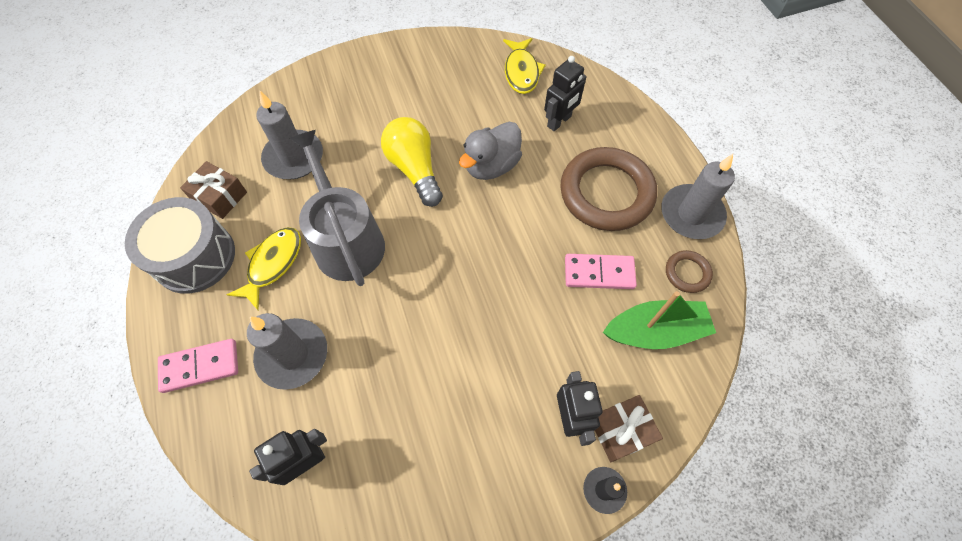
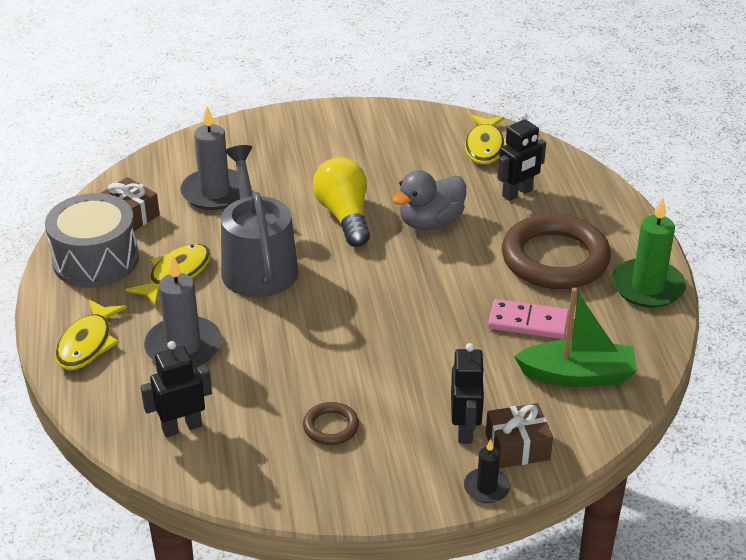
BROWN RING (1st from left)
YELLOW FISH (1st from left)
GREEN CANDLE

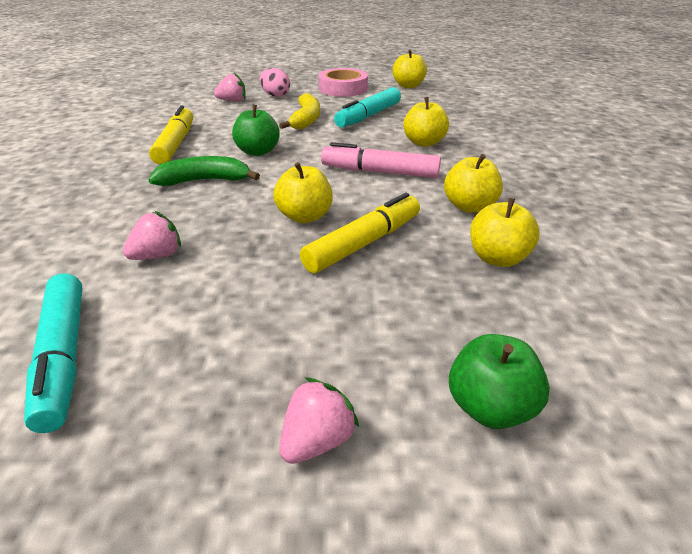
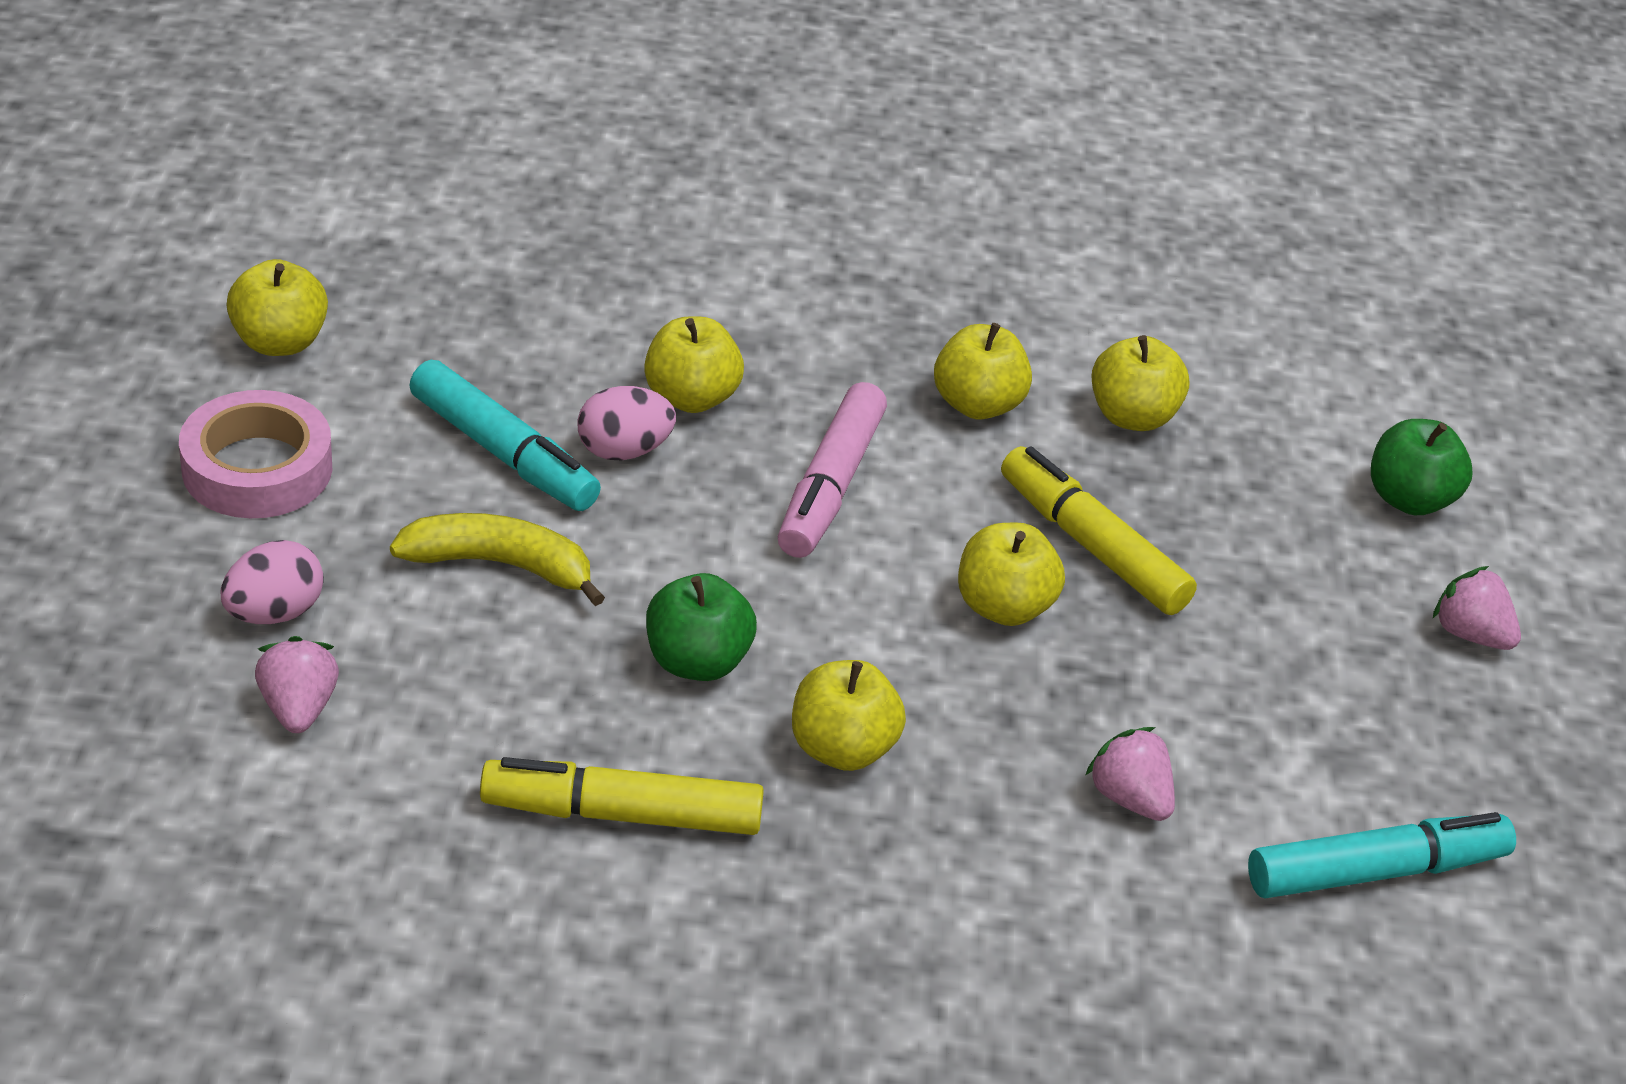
PINK EGG (2nd from left)
YELLOW APPLE (3rd from left)

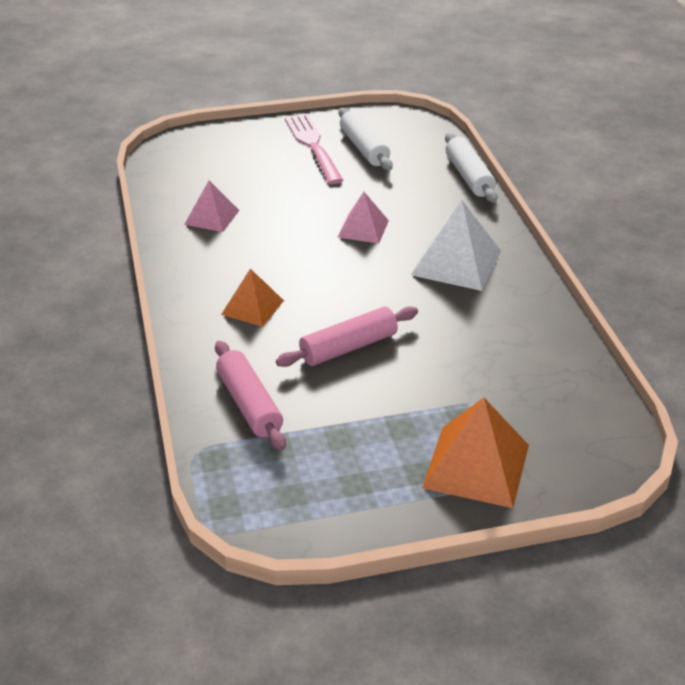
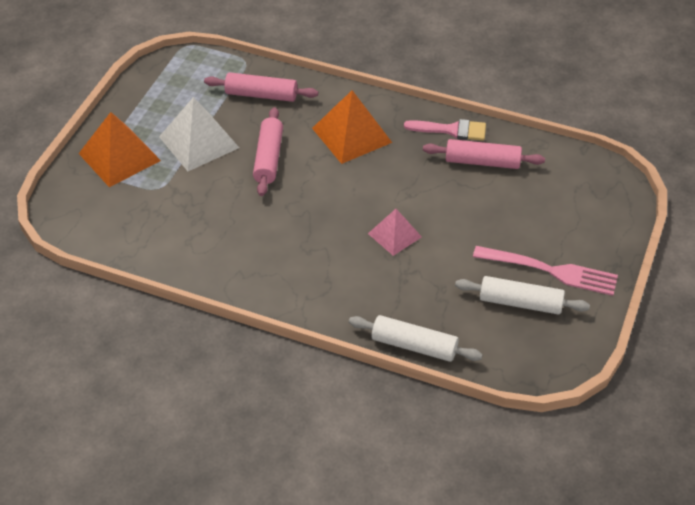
PINK BRUSH
WHITE PYRAMID
PINK ROLLING PIN (3rd from left)
ORANGE PYRAMID (2nd from left)

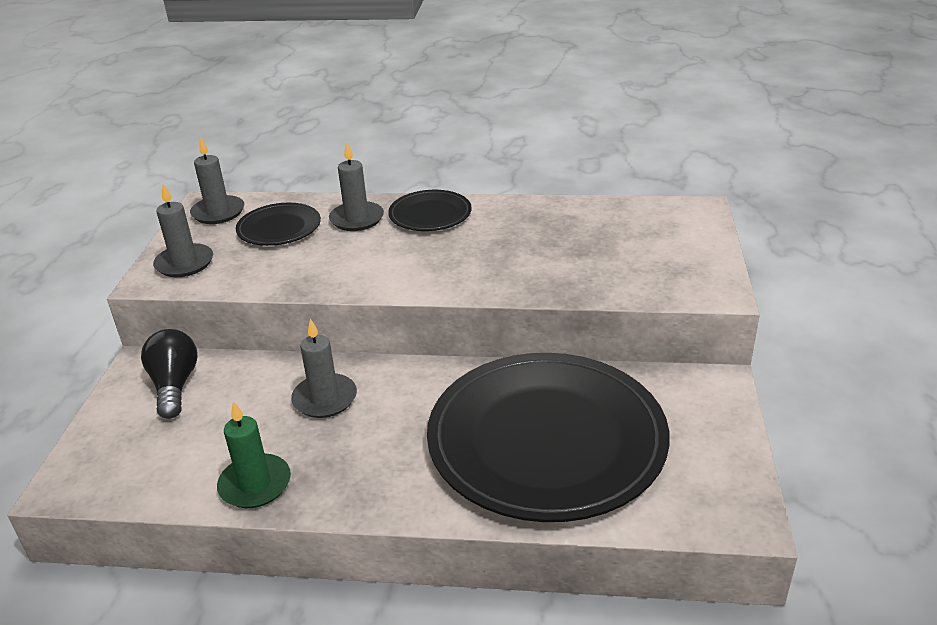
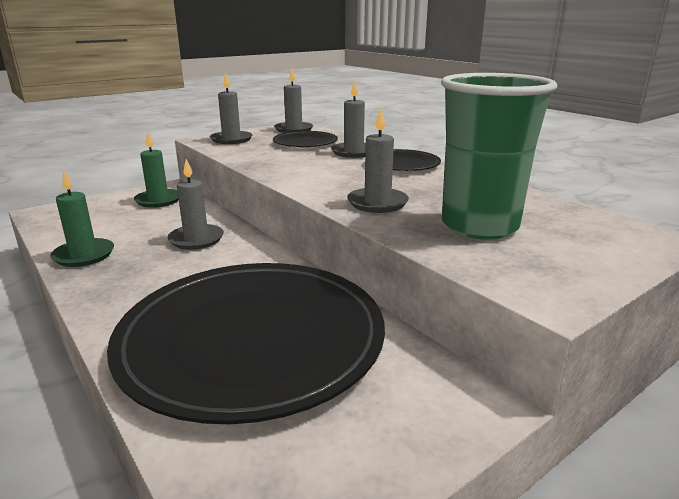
GREY CANDLE (5th from left)
GREEN CUP
GREEN CANDLE (2nd from left)

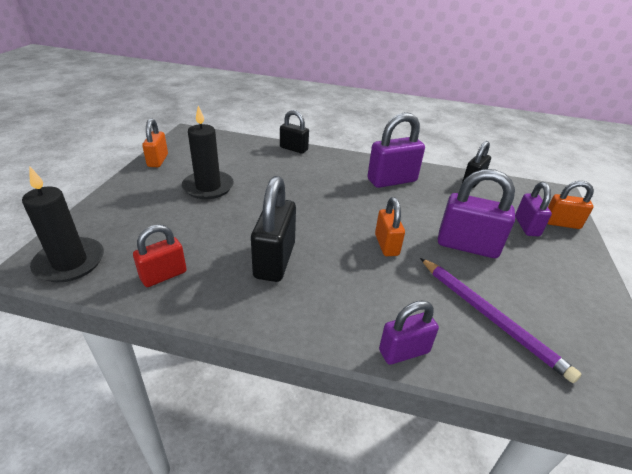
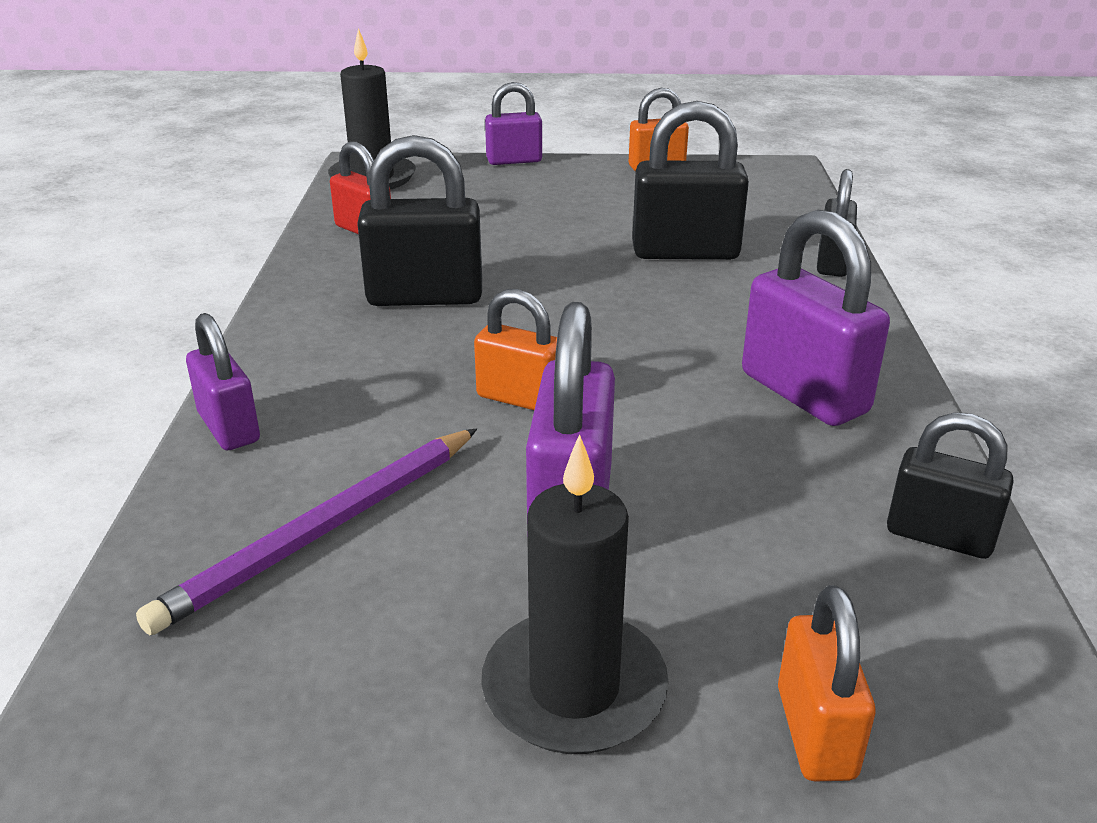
BLACK PADLOCK (2nd from left)
BLACK CANDLE (2nd from left)
PURPLE PADLOCK (2nd from left)
ORANGE PADLOCK (1st from left)

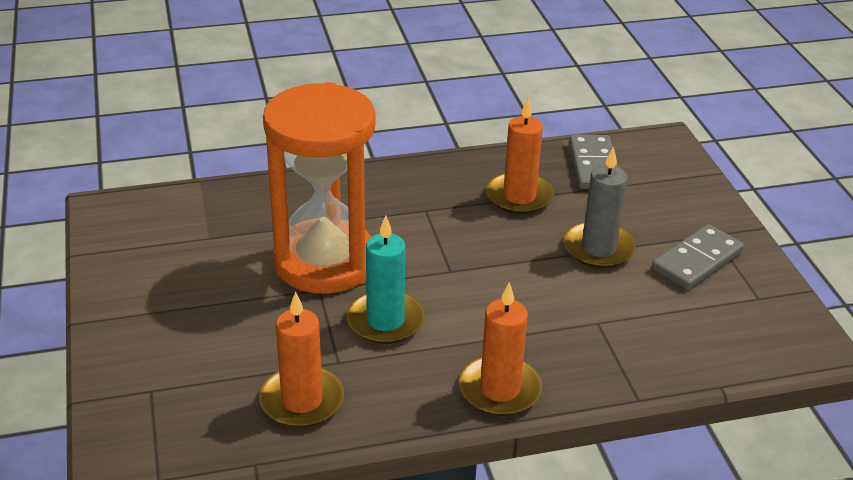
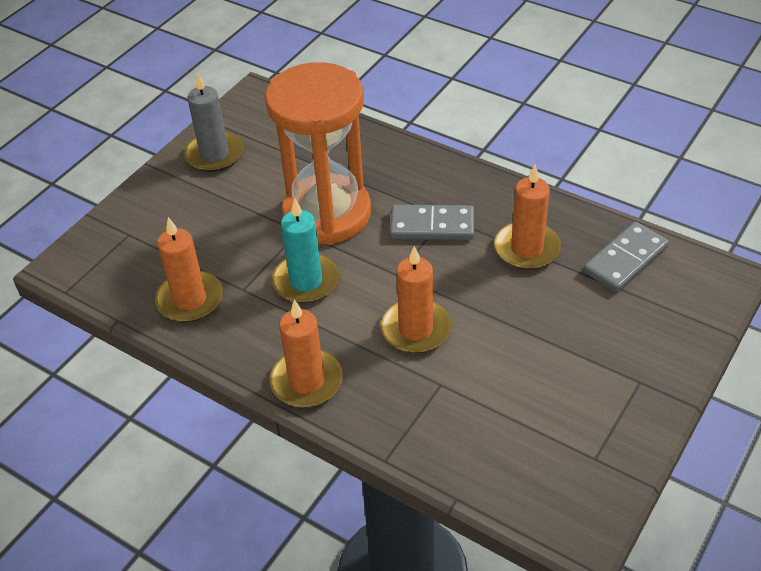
ORANGE CANDLE (3rd from left)
GREY CANDLE
GREY DOMINO (1st from left)

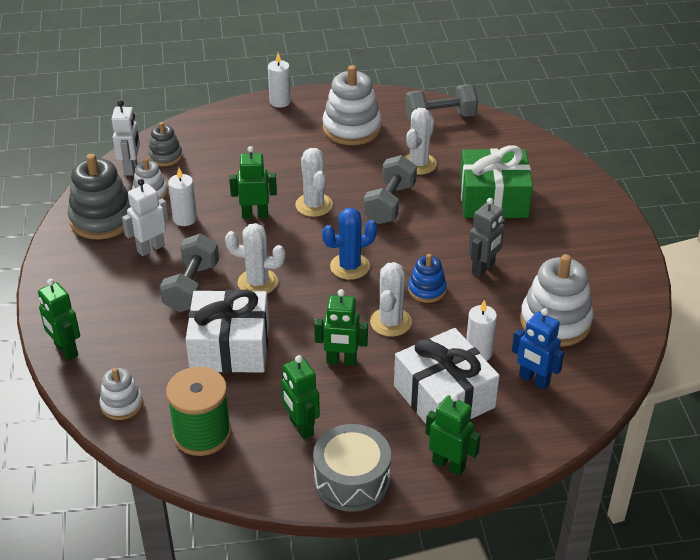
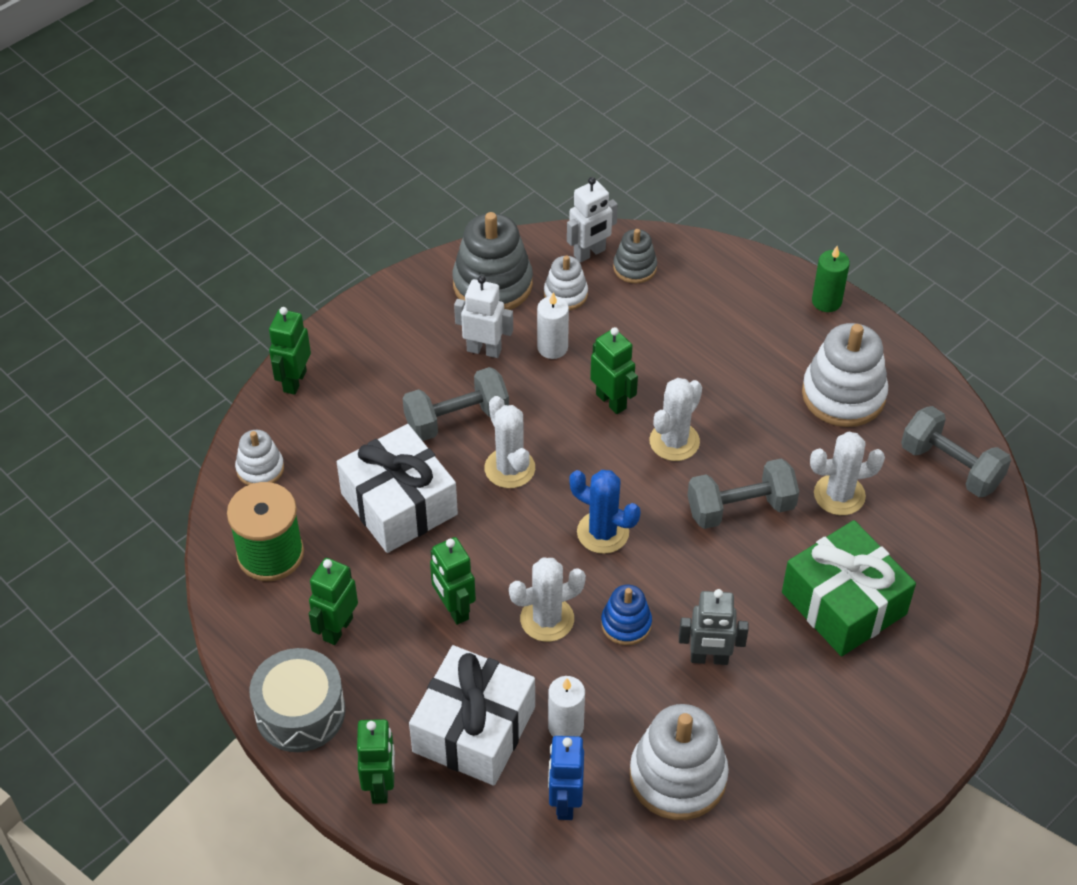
GREEN CANDLE

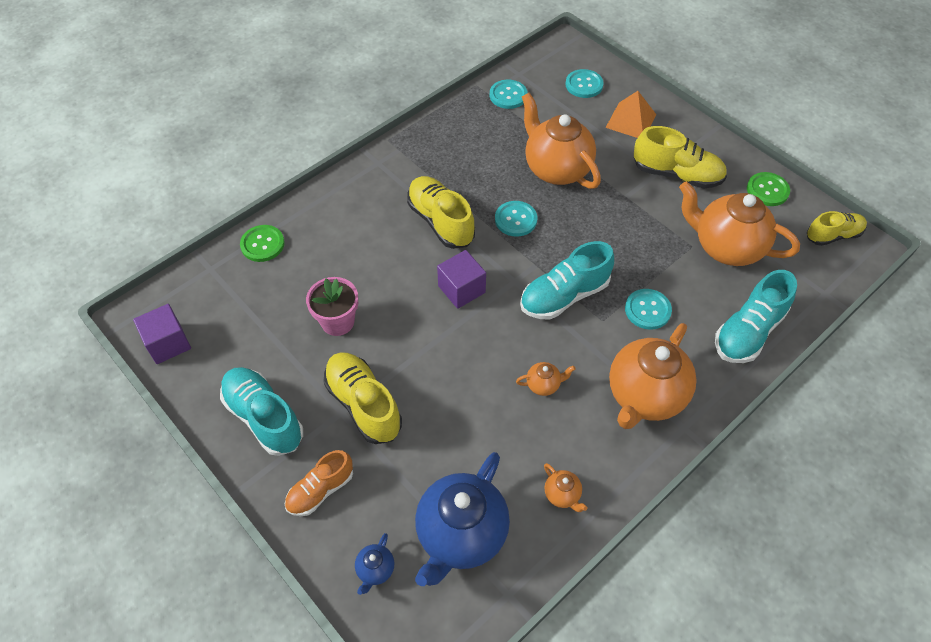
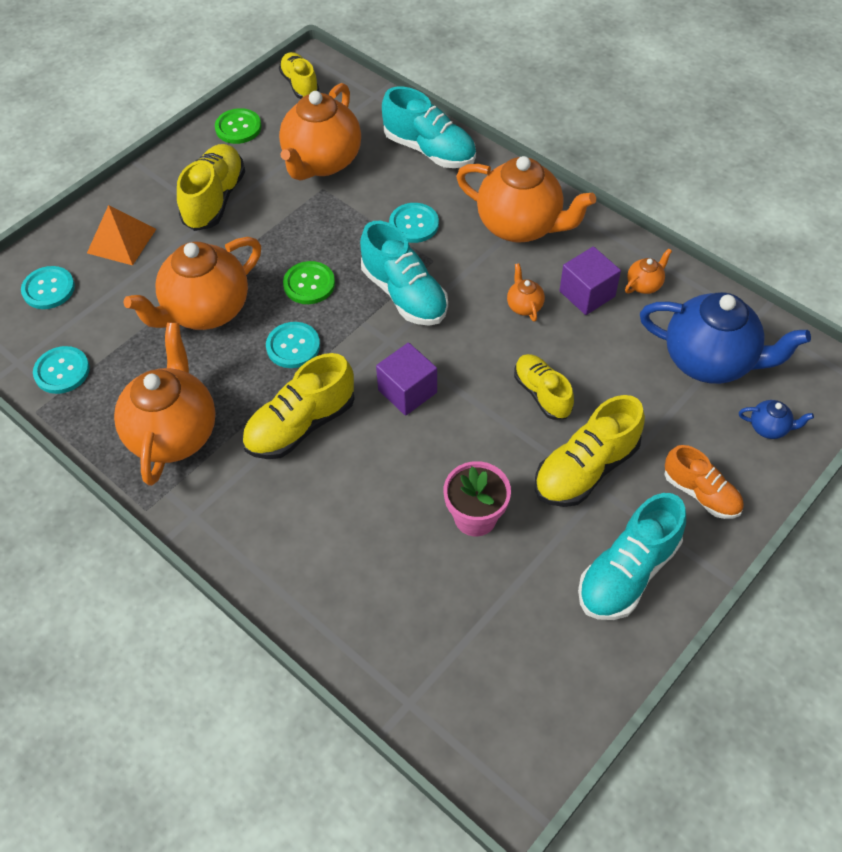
ORANGE TEAPOT (1st from left)
YELLOW SHOE (4th from left)
PURPLE CUBE (2nd from left)
GREEN BUTTON (2nd from left)

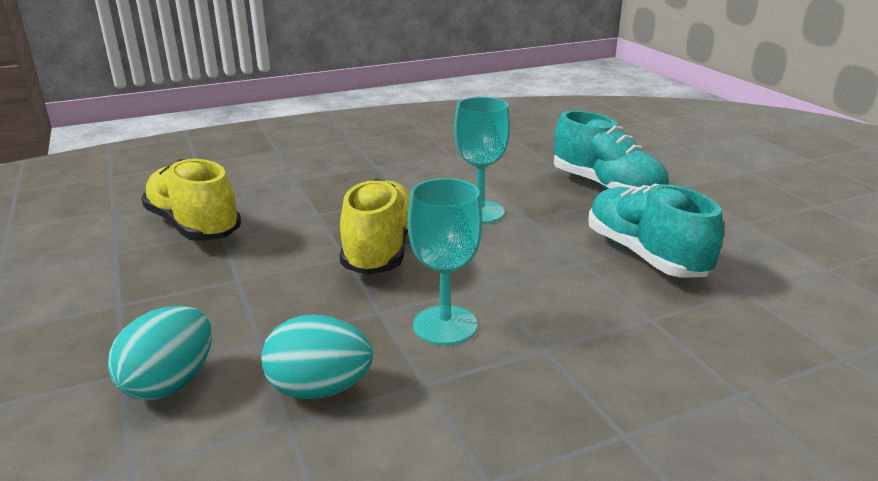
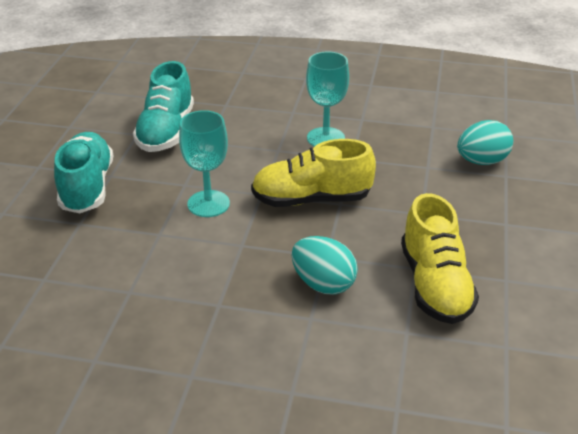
TURQUOISE EGG (1st from left)
YELLOW SHOE (1st from left)

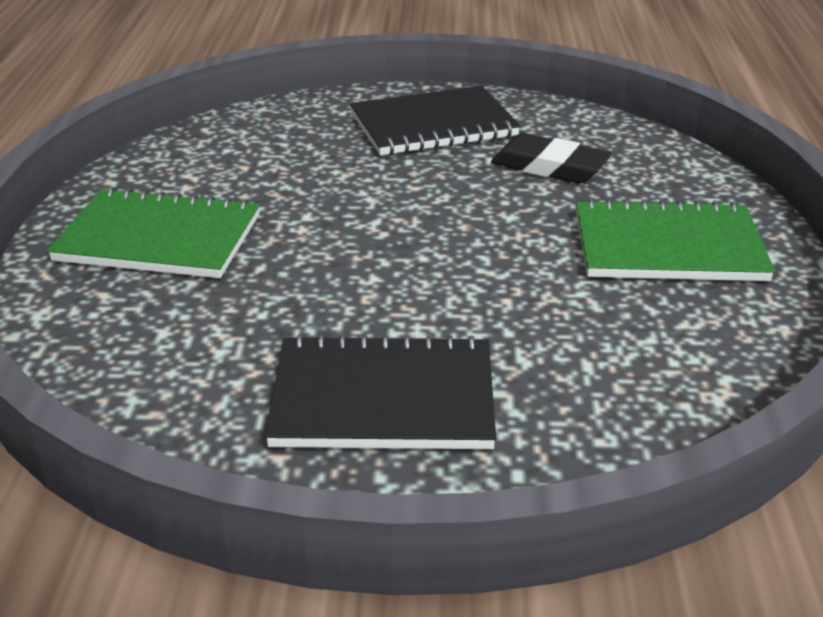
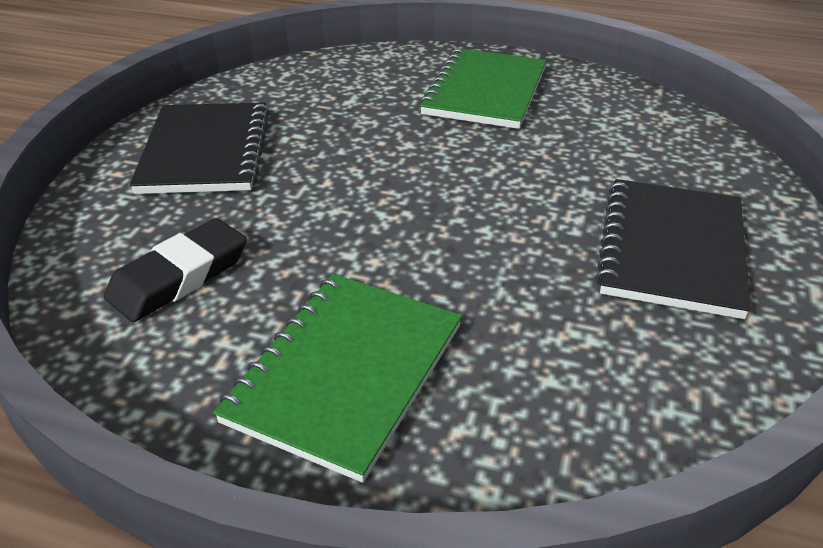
BLACK ERASER

